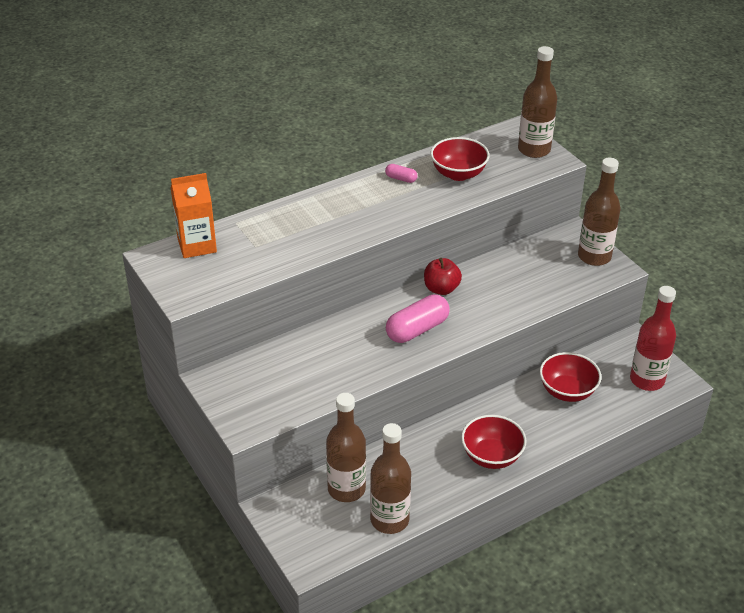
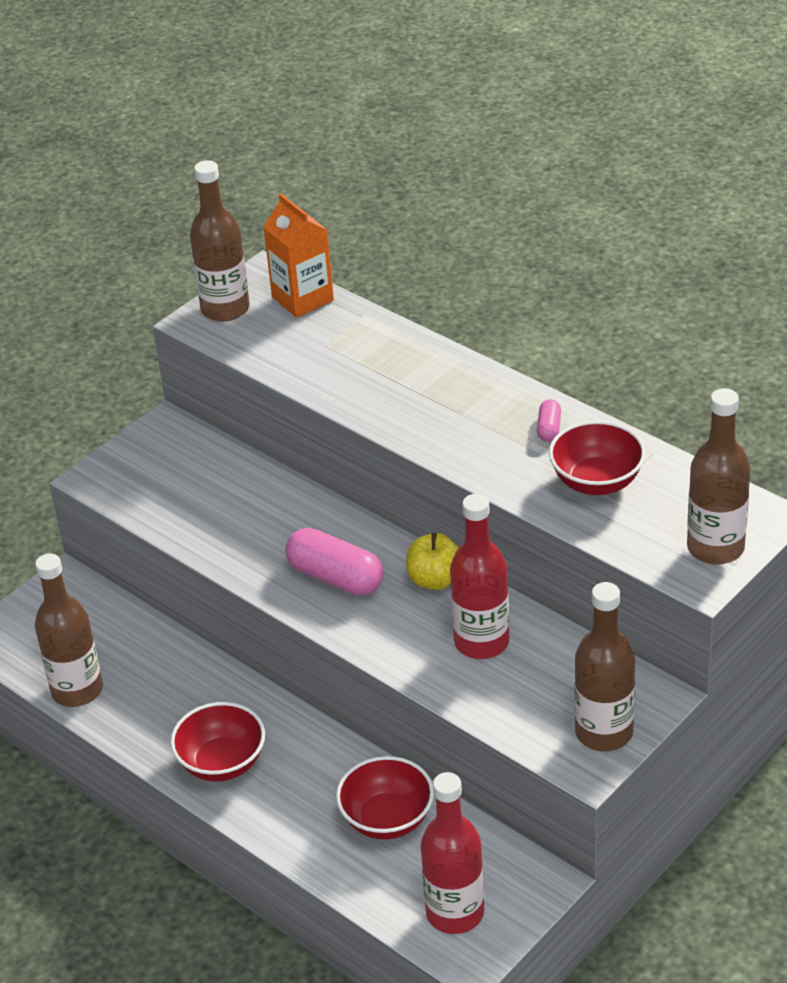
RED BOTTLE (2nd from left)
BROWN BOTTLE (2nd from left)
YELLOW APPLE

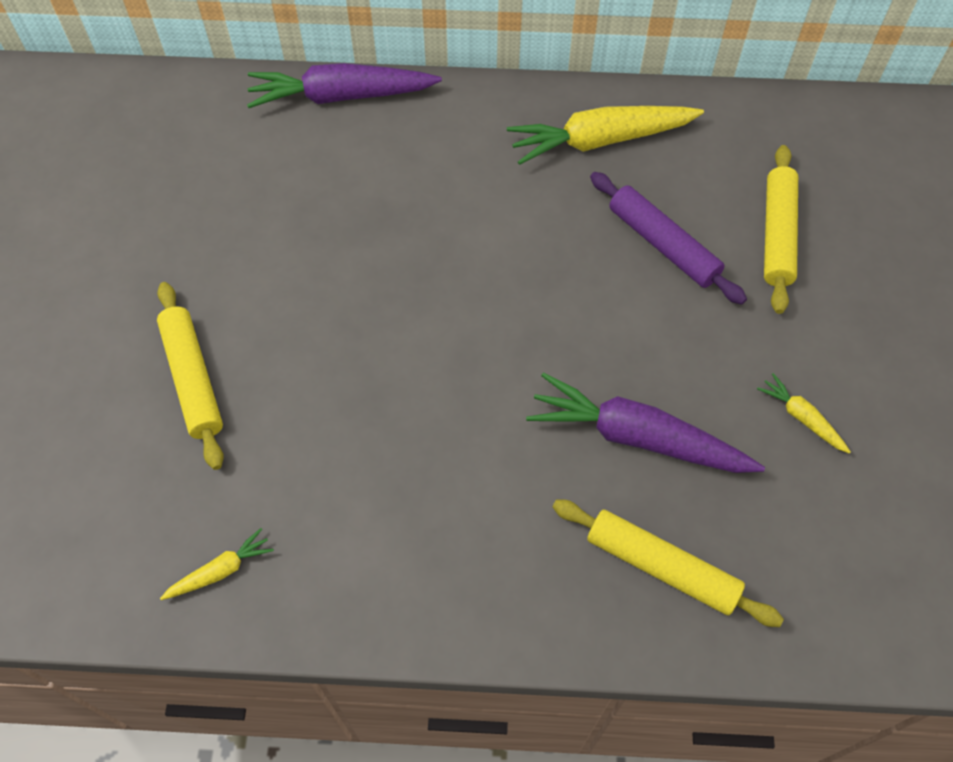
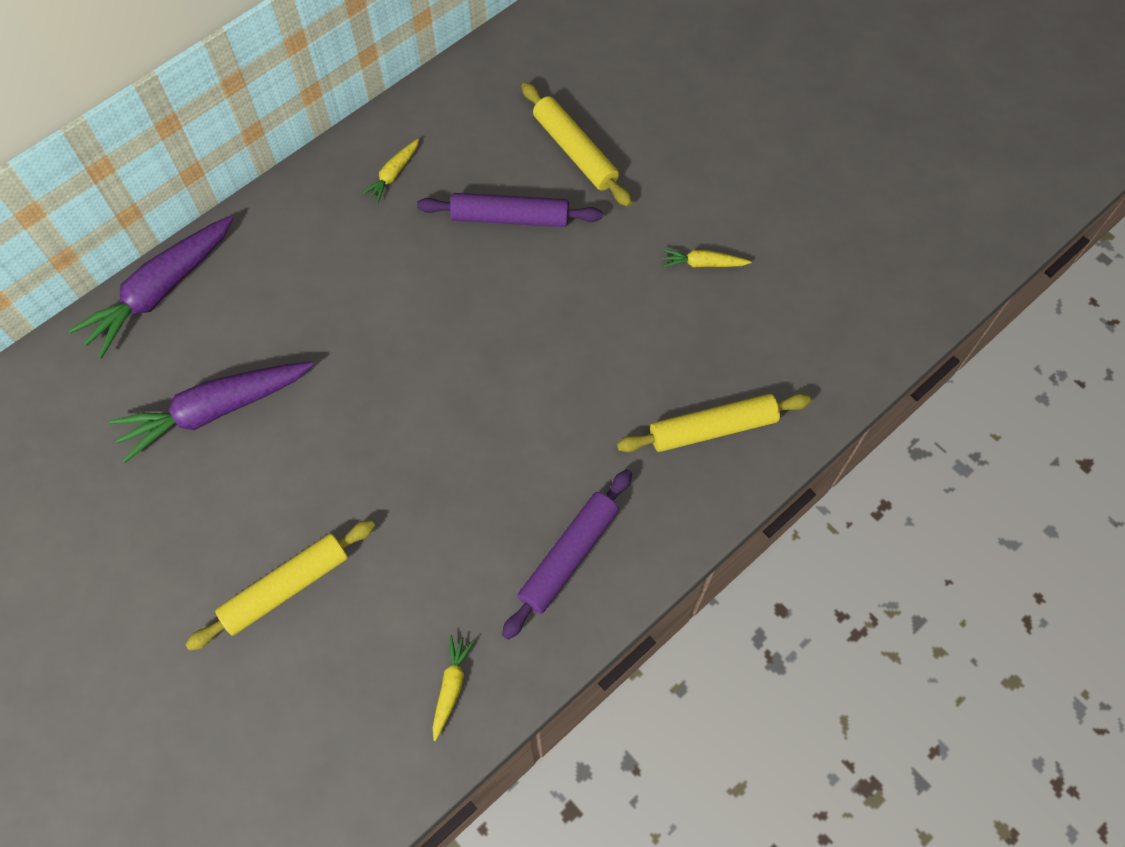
PURPLE ROLLING PIN (2nd from left)
PURPLE CARROT (2nd from left)
YELLOW ROLLING PIN (1st from left)
YELLOW CARROT (1st from left)

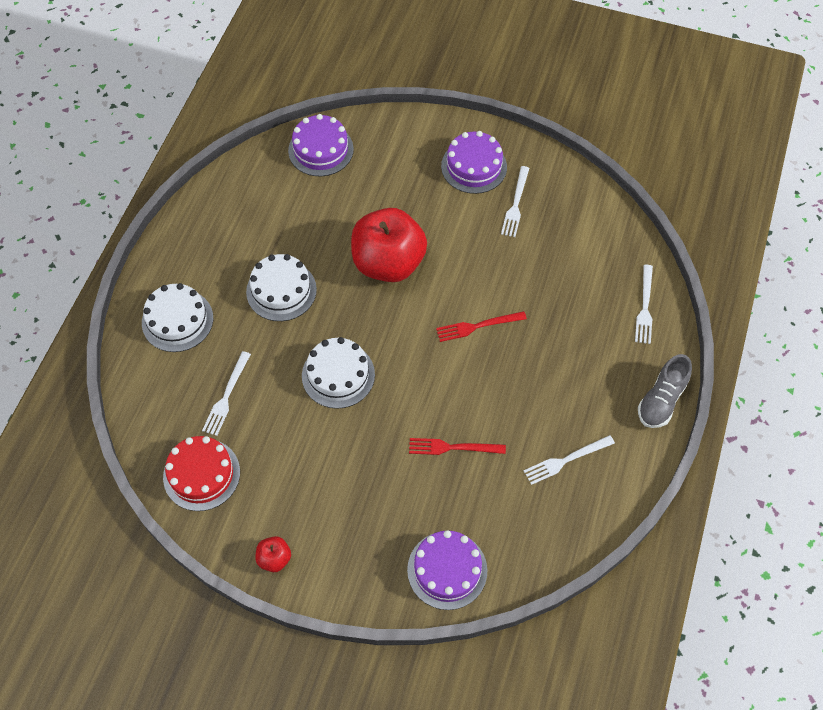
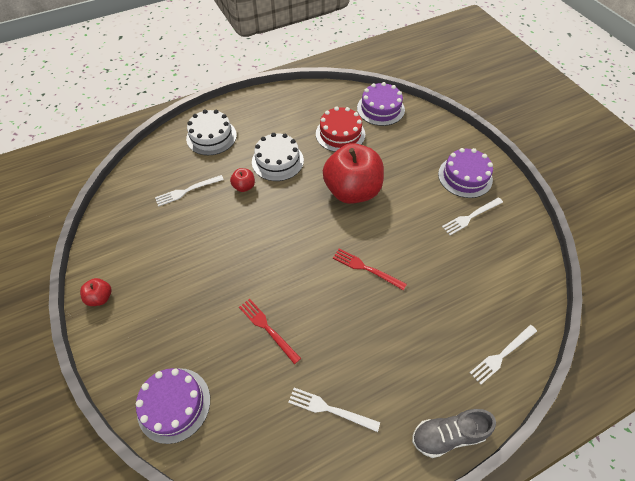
WHITE CAKE (3rd from left in the first image)
RED APPLE (2nd from left)
RED CAKE

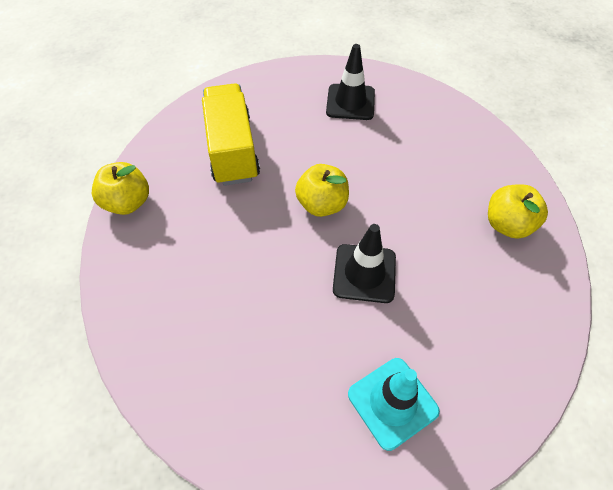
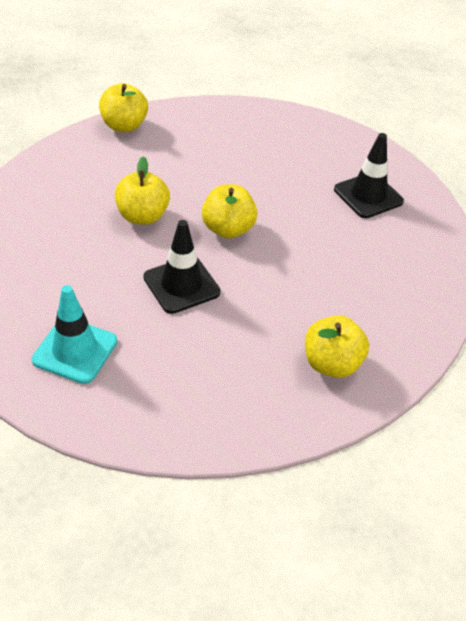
YELLOW TRUCK
YELLOW APPLE (2nd from left)

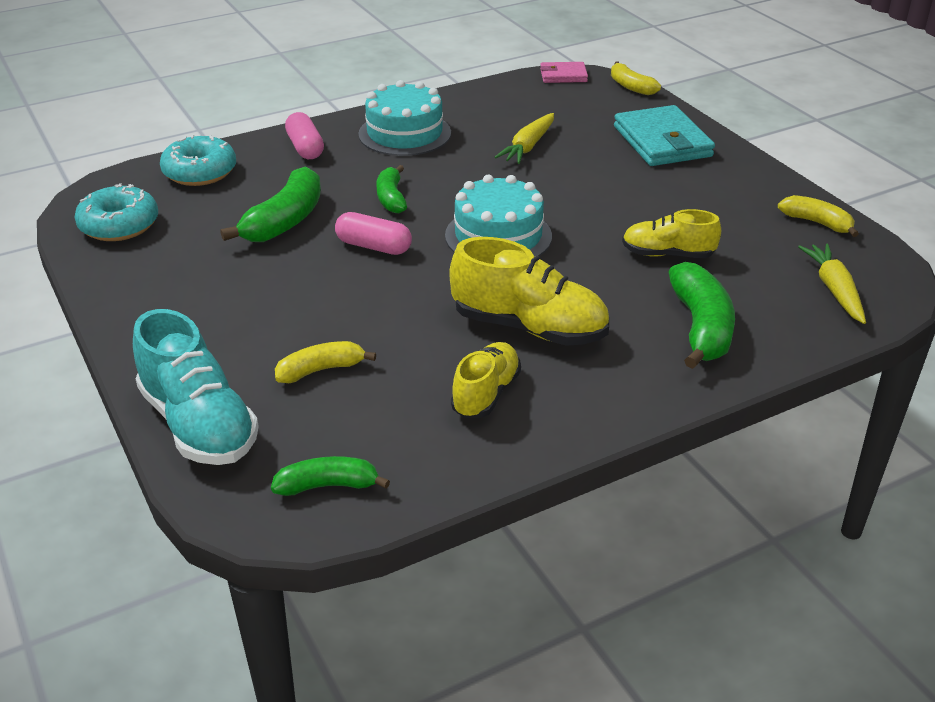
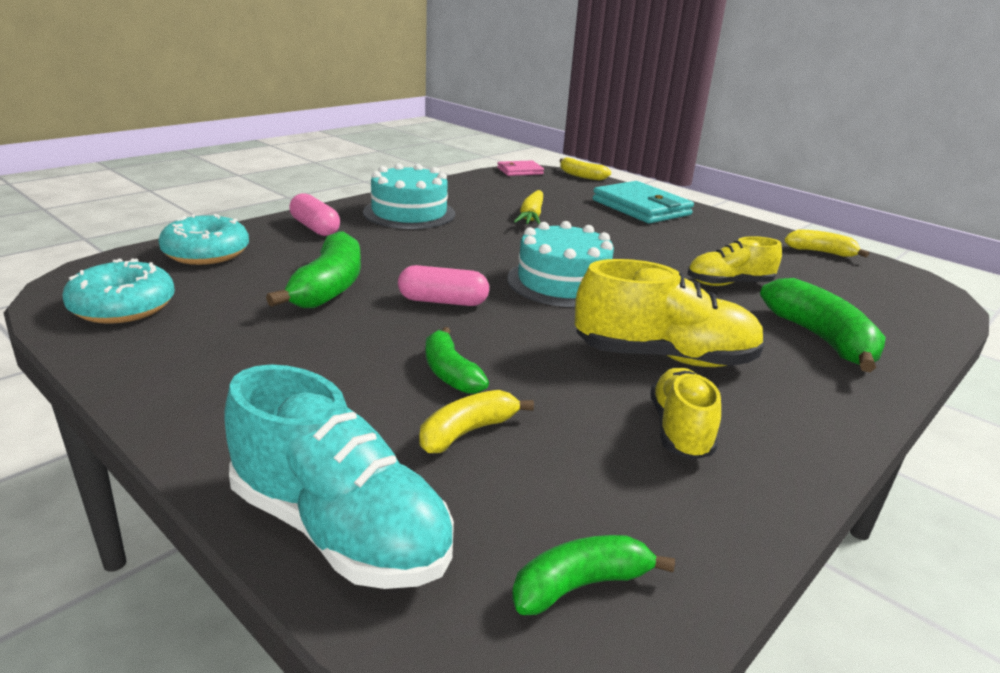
YELLOW CARROT (2nd from left in the first image)
GREEN BANANA (2nd from left)

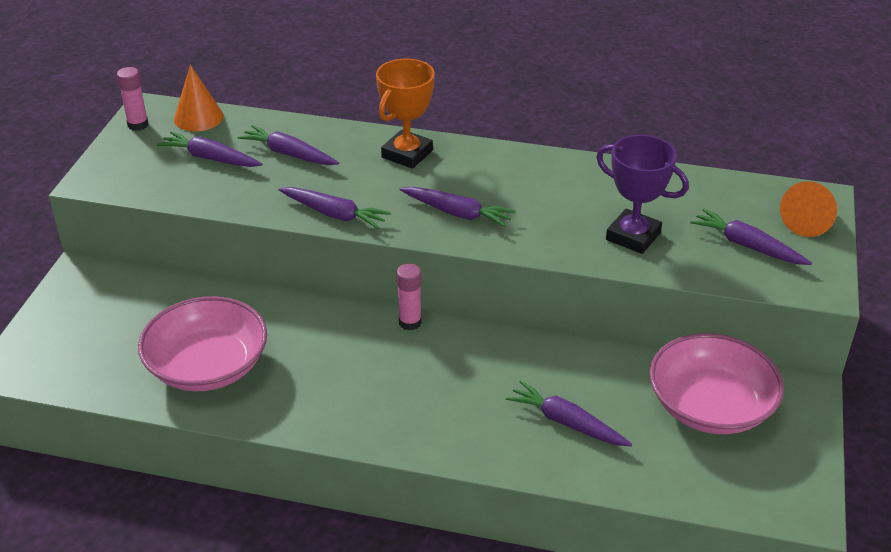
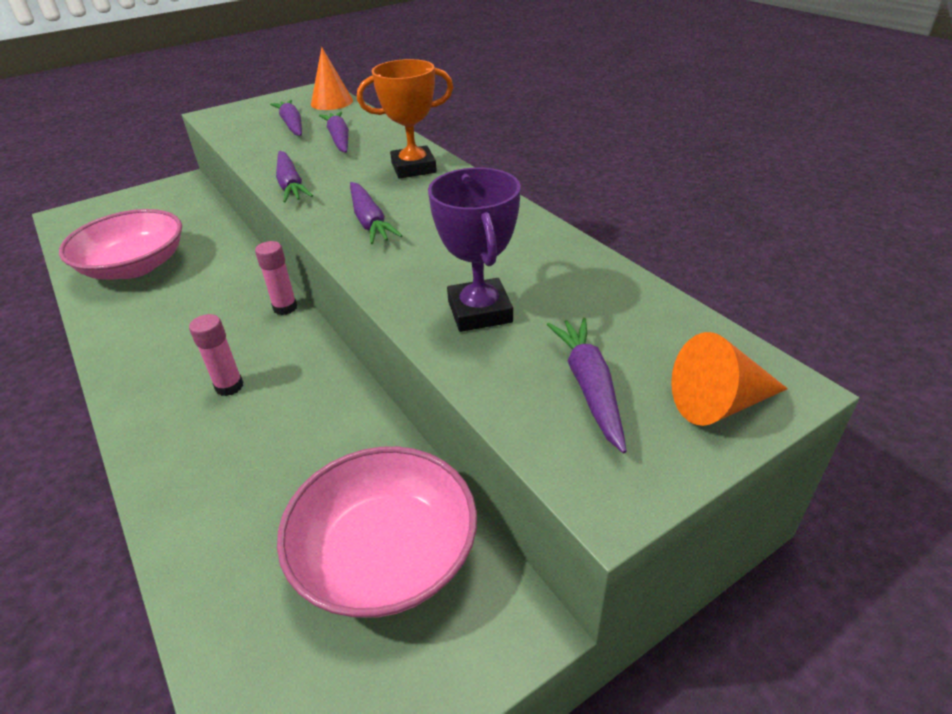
PURPLE CARROT (5th from left in the first image)
PINK GLUE STICK (1st from left)

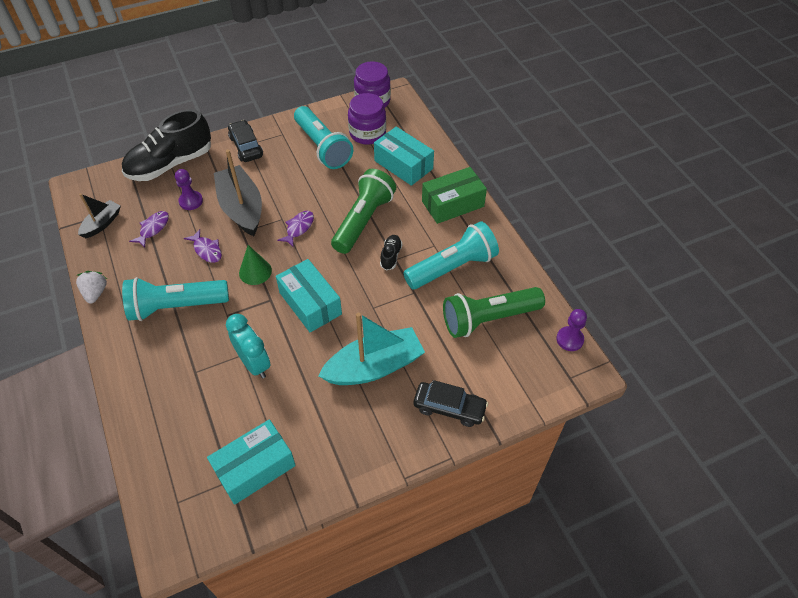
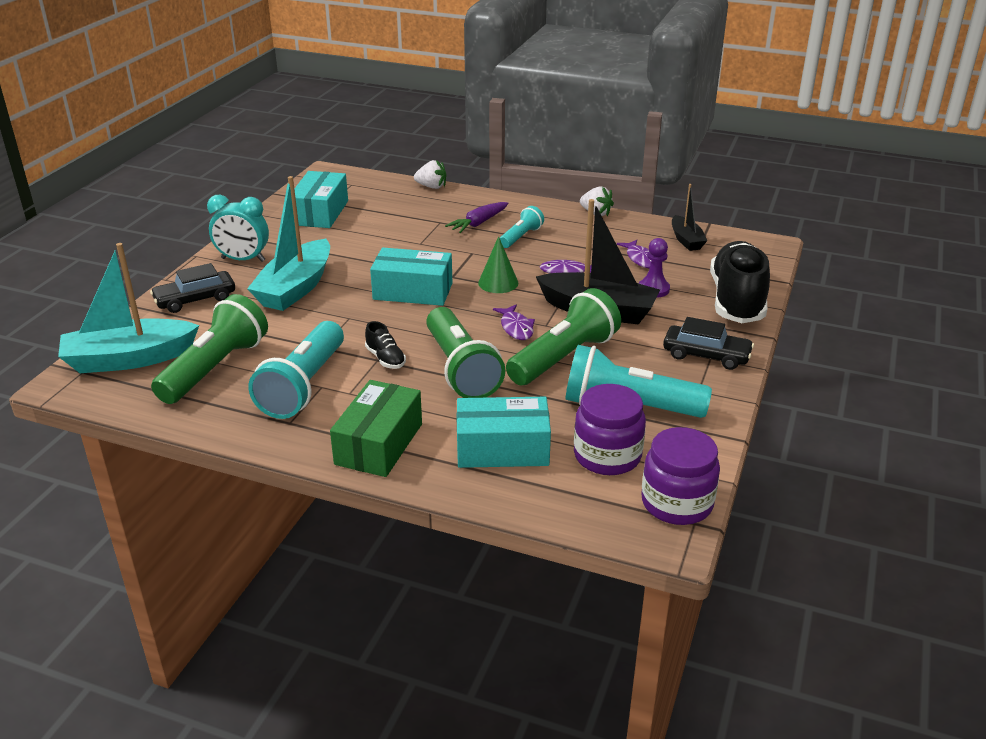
PURPLE PAWN (2nd from left in the first image)
TURQUOISE BOAT (1st from left)
WHITE STRAWBERRY (1st from left)
PURPLE CARROT
GREEN FLASHLIGHT (3rd from left)
TURQUOISE CLOCK
TURQUOISE FLASHLIGHT (2nd from left)

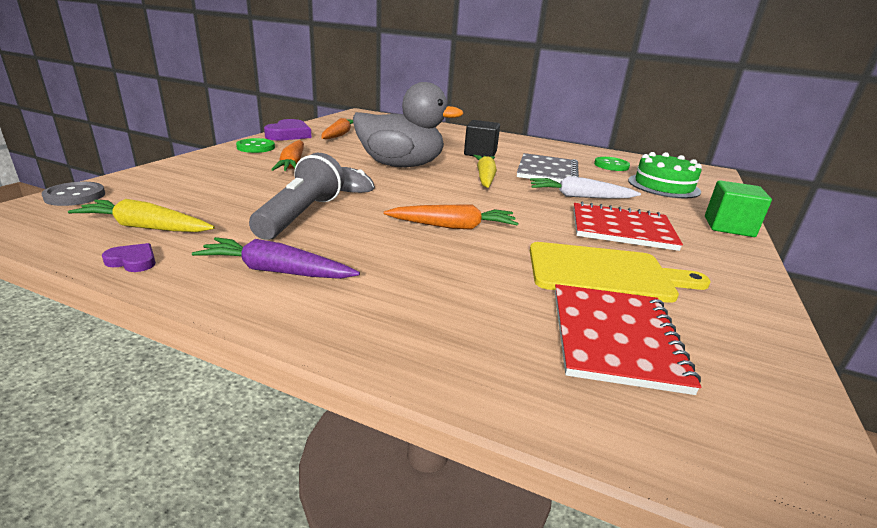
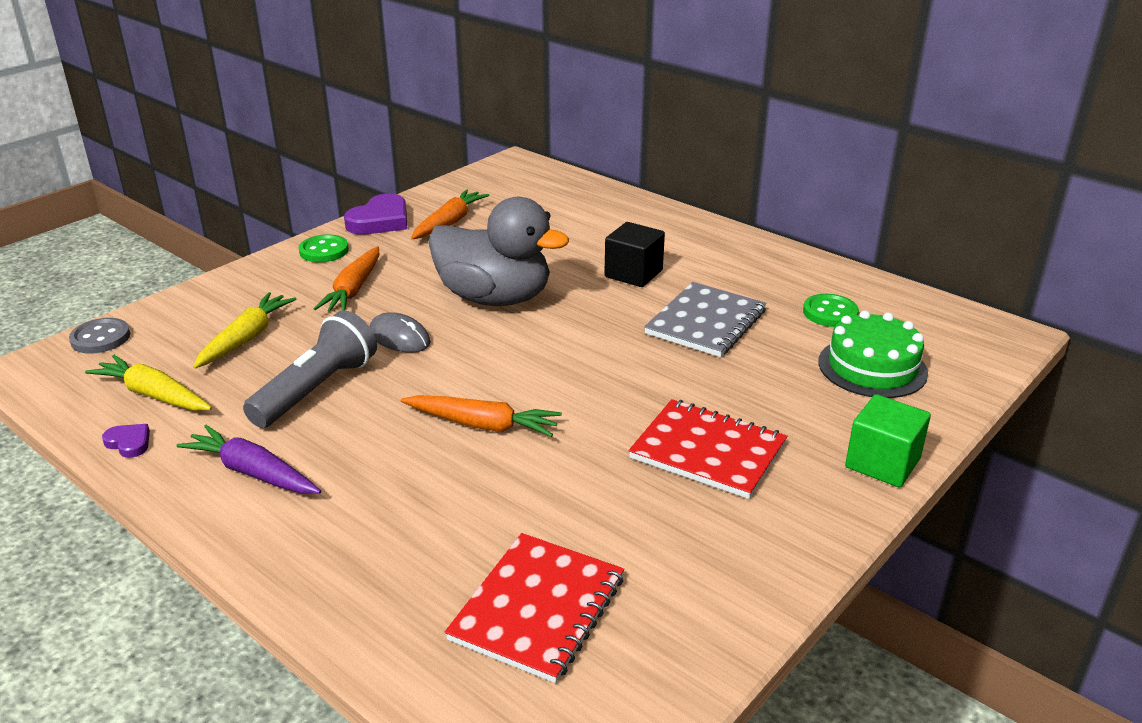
WHITE CARROT
YELLOW CUTTING BOARD
YELLOW CARROT (2nd from left)

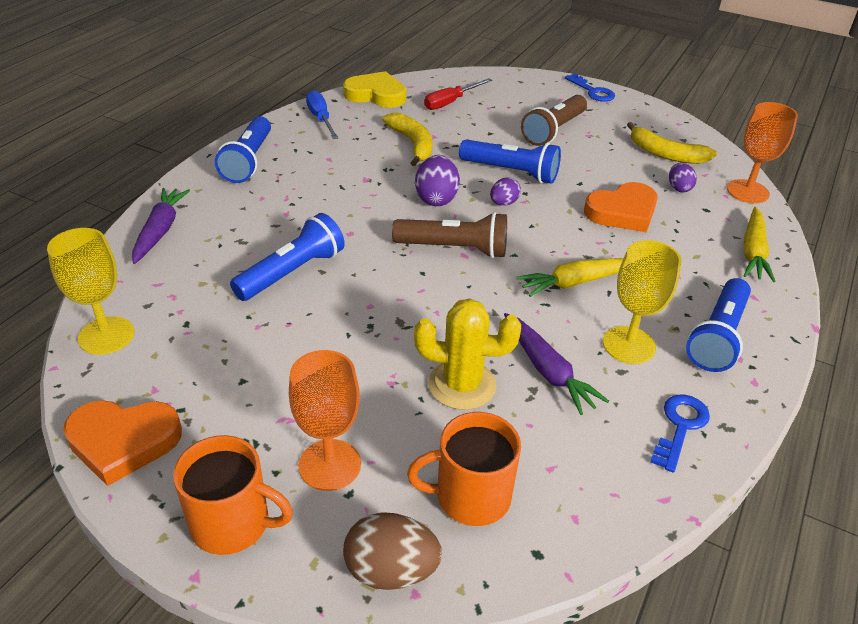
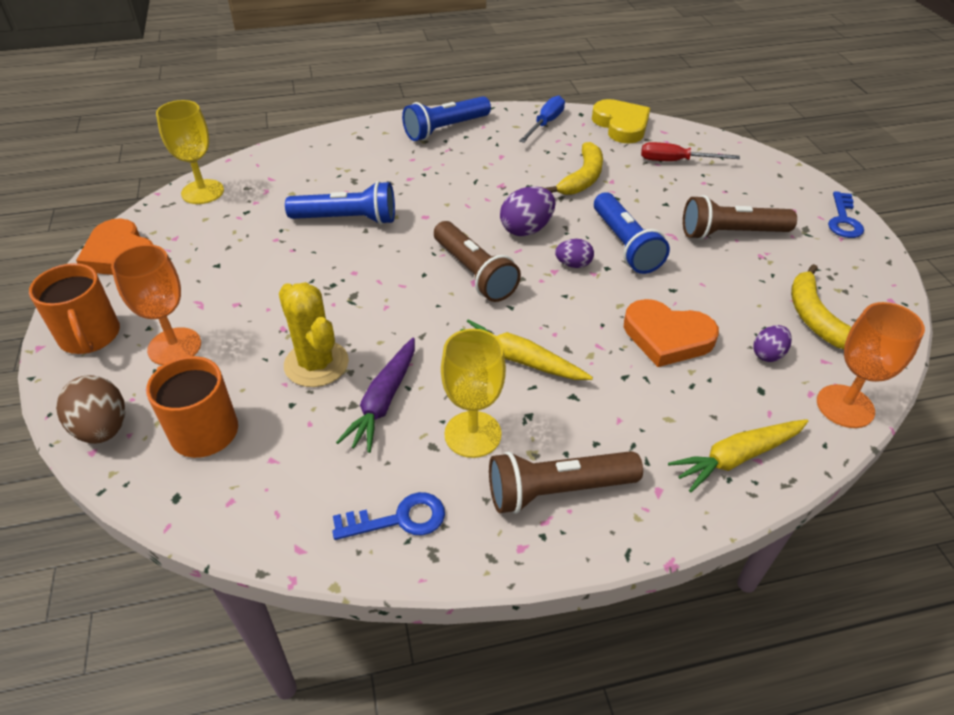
PURPLE CARROT (1st from left in the first image)
BROWN FLASHLIGHT (2nd from left)

